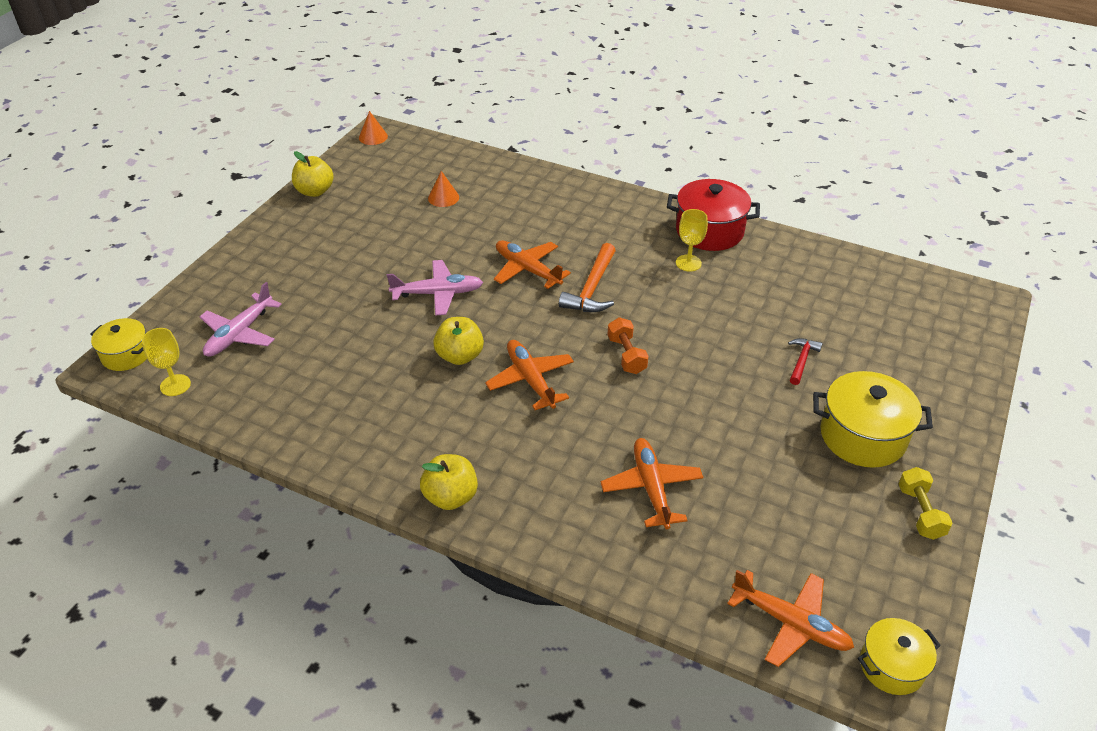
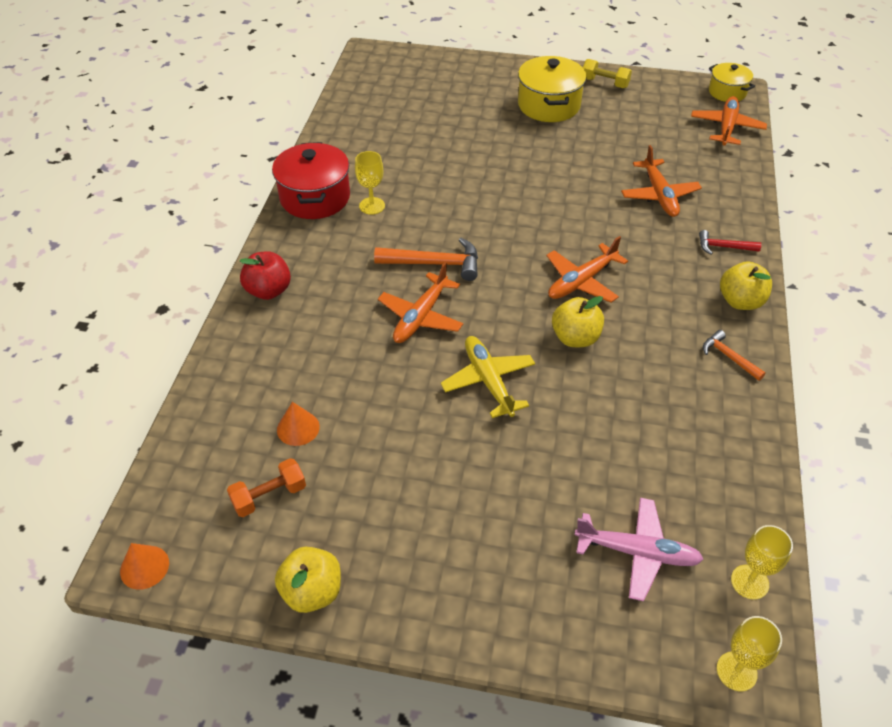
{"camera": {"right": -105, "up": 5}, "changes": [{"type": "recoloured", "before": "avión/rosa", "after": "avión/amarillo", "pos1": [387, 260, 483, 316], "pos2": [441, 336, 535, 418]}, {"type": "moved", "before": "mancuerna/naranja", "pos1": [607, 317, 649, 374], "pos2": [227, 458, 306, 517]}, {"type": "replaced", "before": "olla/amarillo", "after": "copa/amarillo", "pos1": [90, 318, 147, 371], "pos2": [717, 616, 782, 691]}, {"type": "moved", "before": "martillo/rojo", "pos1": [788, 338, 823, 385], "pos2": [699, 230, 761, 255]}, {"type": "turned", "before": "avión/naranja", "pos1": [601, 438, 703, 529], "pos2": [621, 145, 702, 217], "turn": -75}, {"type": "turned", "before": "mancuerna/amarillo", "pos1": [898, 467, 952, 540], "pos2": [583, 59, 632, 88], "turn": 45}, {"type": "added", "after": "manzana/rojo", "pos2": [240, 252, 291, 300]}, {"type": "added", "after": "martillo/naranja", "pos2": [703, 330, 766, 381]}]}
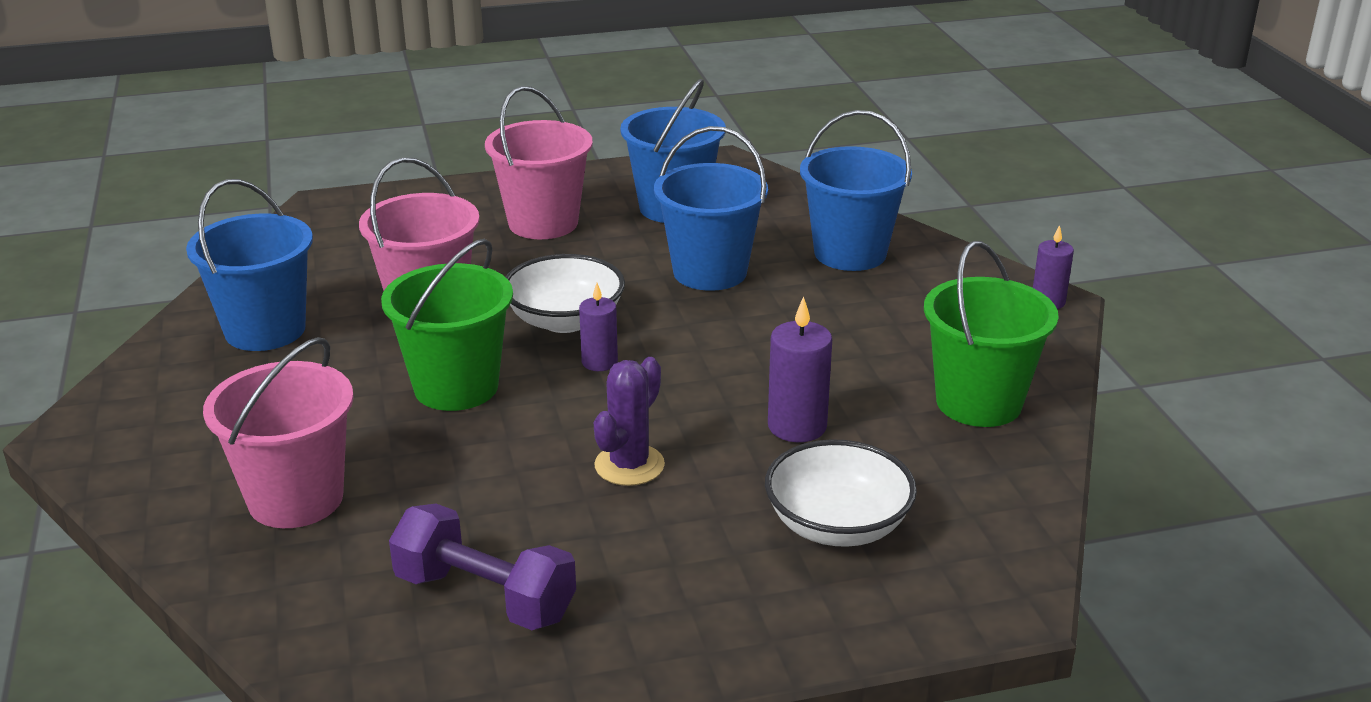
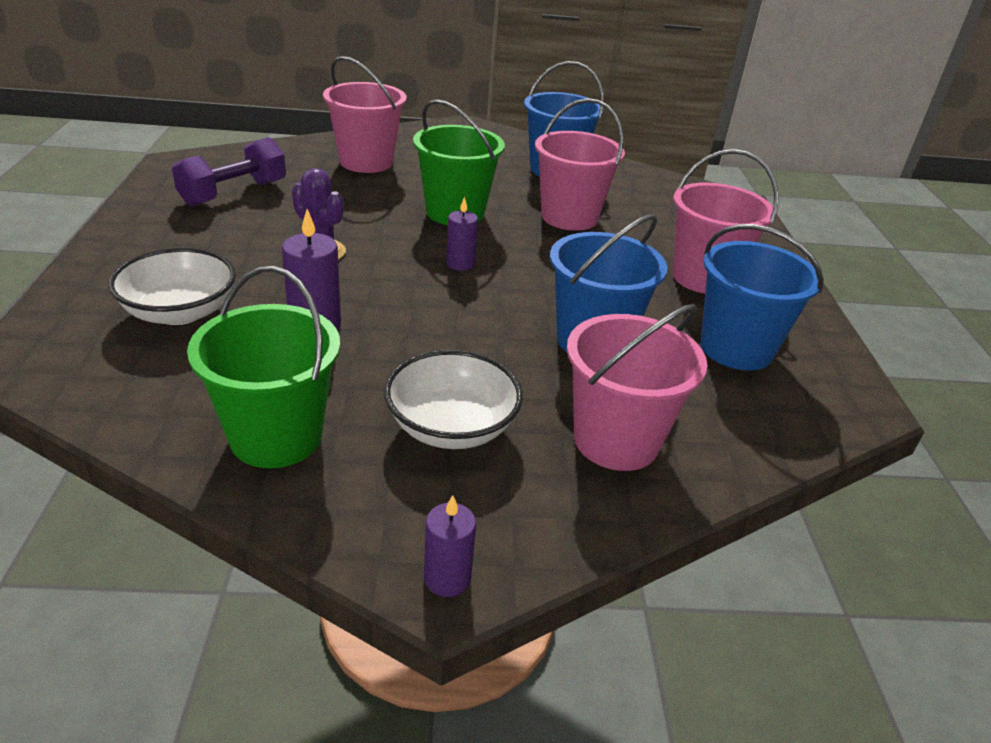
{"camera": {"right": 100, "up": 5}, "changes": [{"type": "recoloured", "before": "balde/azul", "after": "balde/rosa", "pos1": [800, 110, 912, 271], "pos2": [567, 304, 707, 471]}, {"type": "moved", "before": "cuenco/blanco", "pos1": [506, 254, 625, 333], "pos2": [384, 350, 523, 449]}]}
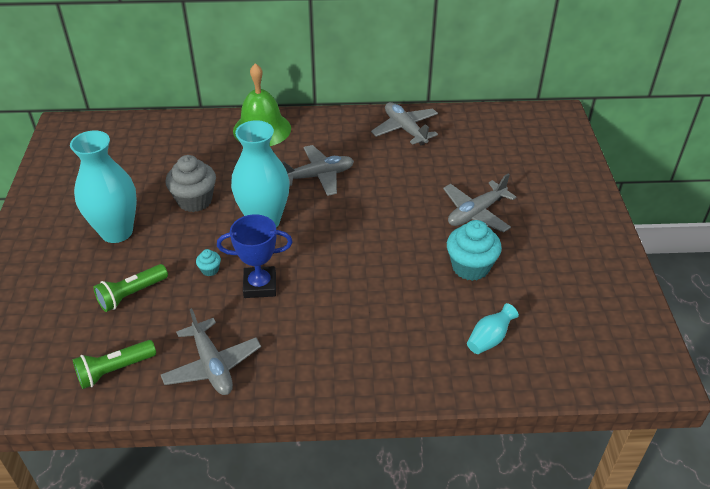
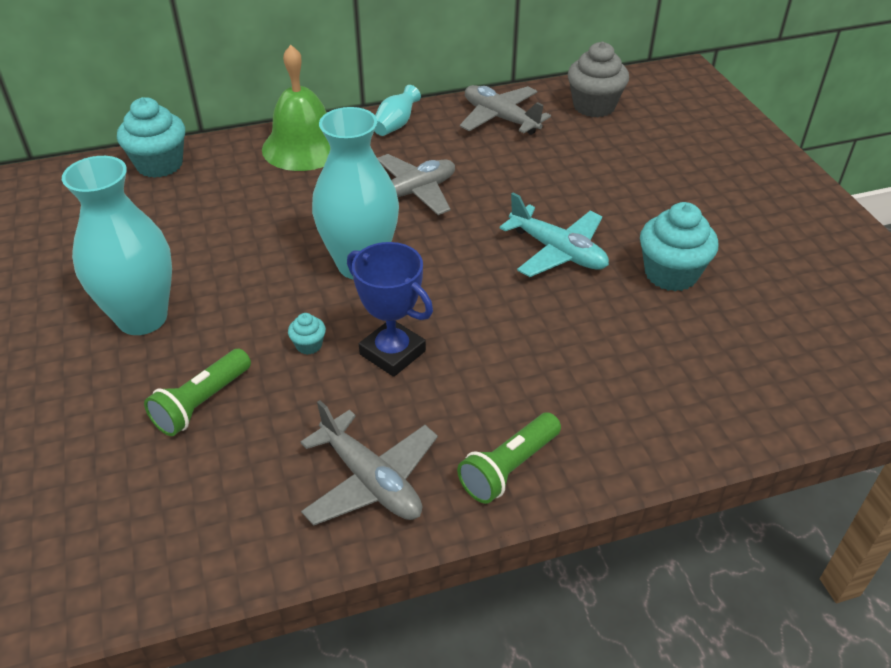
{"camera": {"right": -15, "up": 0}, "changes": [{"type": "moved", "before": "magdalena/gris", "pos1": [165, 155, 216, 212], "pos2": [568, 42, 629, 117]}, {"type": "removed", "before": "avión/gris", "pos1": [443, 174, 516, 233]}, {"type": "turned", "before": "trofeo/azul", "pos1": [217, 214, 293, 298], "pos2": [347, 242, 433, 377], "turn": 60}, {"type": "moved", "before": "florero/turquesa", "pos1": [467, 303, 519, 354], "pos2": [375, 85, 421, 136]}, {"type": "moved", "before": "lámpara de mano/verde", "pos1": [73, 340, 156, 389], "pos2": [457, 412, 561, 504]}, {"type": "added", "after": "magdalena/turquesa", "pos2": [117, 97, 185, 178]}, {"type": "added", "after": "avión/turquesa", "pos2": [499, 193, 609, 277]}]}
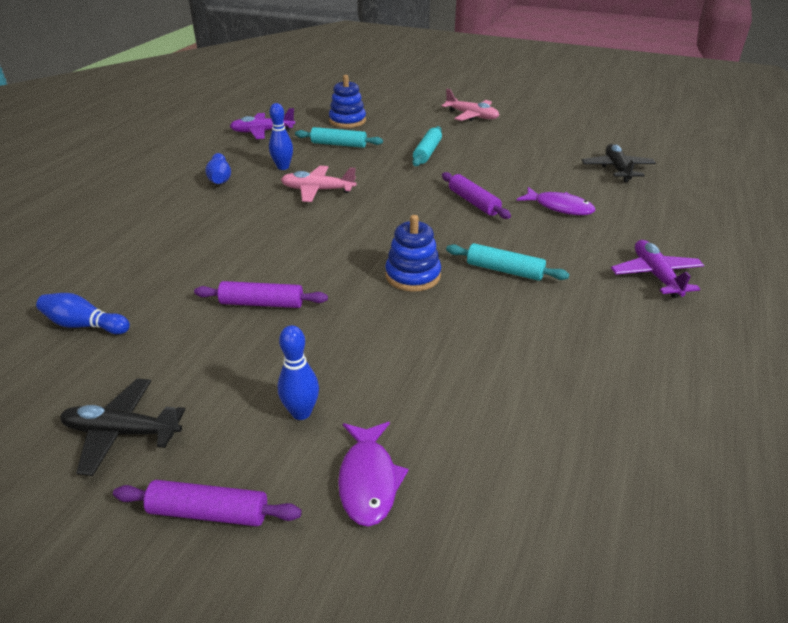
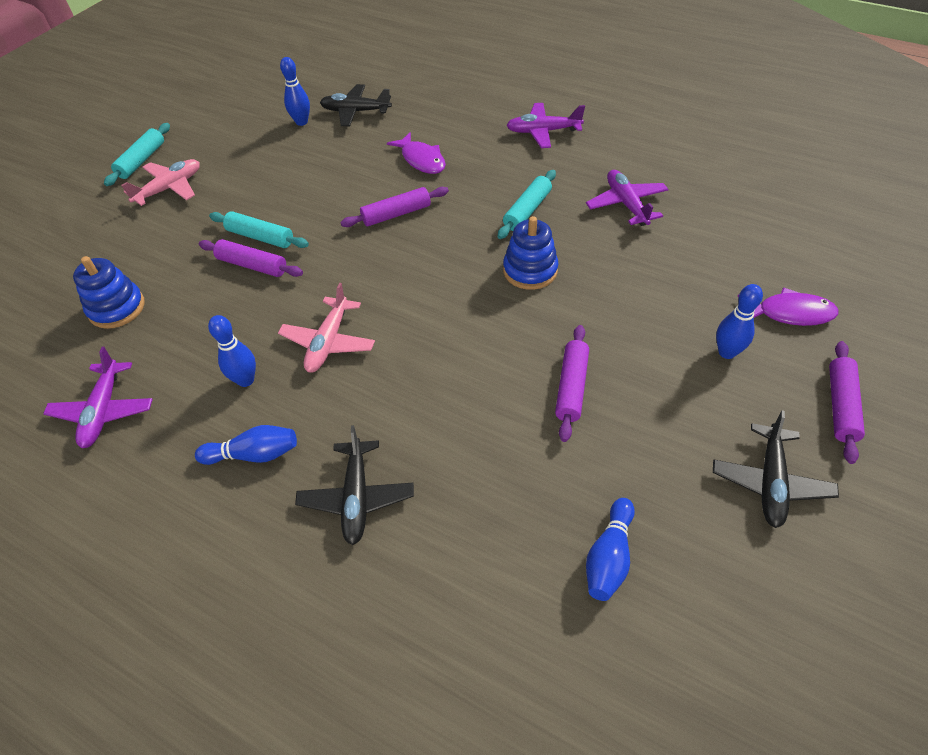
{"camera": {"right": -80, "up": 15}, "changes": [{"type": "moved", "before": "rodillo/turquesa", "pos1": [295, 127, 383, 148], "pos2": [104, 123, 170, 186]}, {"type": "turned", "before": "pez/morado", "pos1": [517, 187, 595, 215], "pos2": [387, 132, 446, 174], "turn": 105}, {"type": "added", "after": "bolo/azul", "pos2": [280, 57, 310, 126]}, {"type": "added", "after": "avión/morado", "pos2": [586, 170, 669, 226]}, {"type": "added", "after": "rodillo/morado", "pos2": [199, 239, 303, 277]}, {"type": "added", "after": "avión/negro", "pos2": [295, 425, 414, 545]}]}
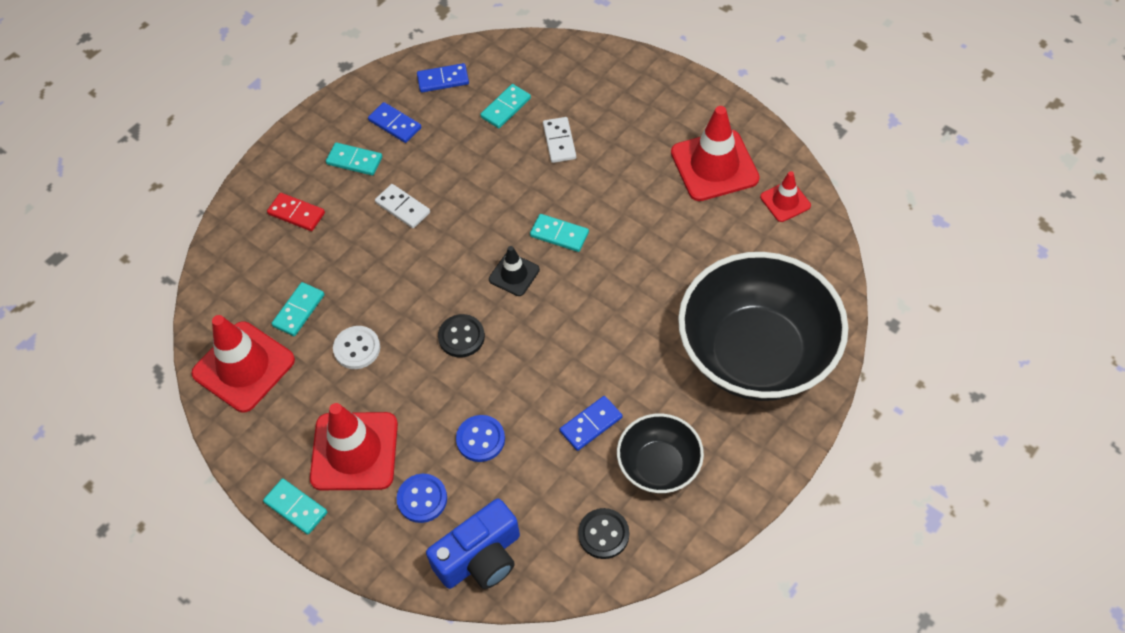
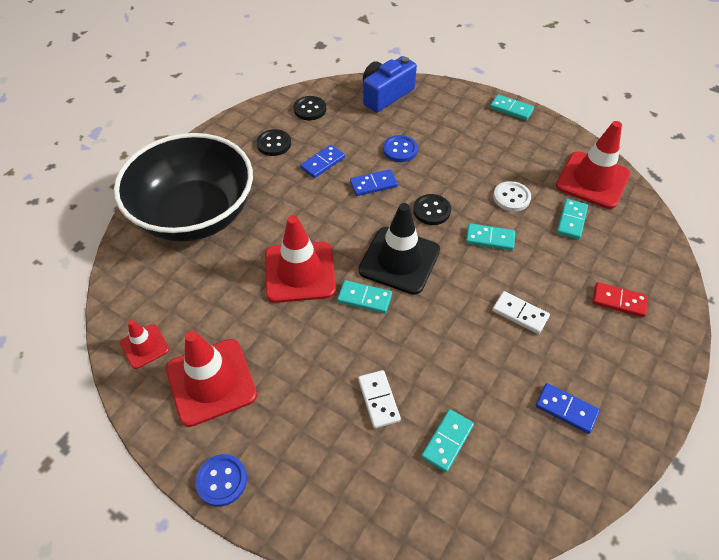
{"camera": {"right": 170, "up": -5}, "changes": [{"type": "moved", "before": "ficha de dominó/azul", "pos1": [417, 63, 469, 93], "pos2": [350, 169, 398, 196]}, {"type": "moved", "before": "ficha de dominó/turquesa", "pos1": [326, 142, 382, 175], "pos2": [466, 223, 515, 251]}, {"type": "resized", "before": "cono de tráfico/negro", "pos1": [489, 246, 540, 296], "pos2": [358, 203, 440, 295], "scale": 1.89}, {"type": "moved", "before": "cono de tráfico/rojo", "pos1": [310, 403, 398, 490], "pos2": [265, 215, 336, 303]}, {"type": "replaced", "before": "cuenco/negro", "after": "botón/negro", "pos1": [617, 413, 704, 493], "pos2": [256, 129, 291, 156]}, {"type": "moved", "before": "botón/azul", "pos1": [397, 474, 447, 523], "pos2": [195, 454, 247, 507]}]}
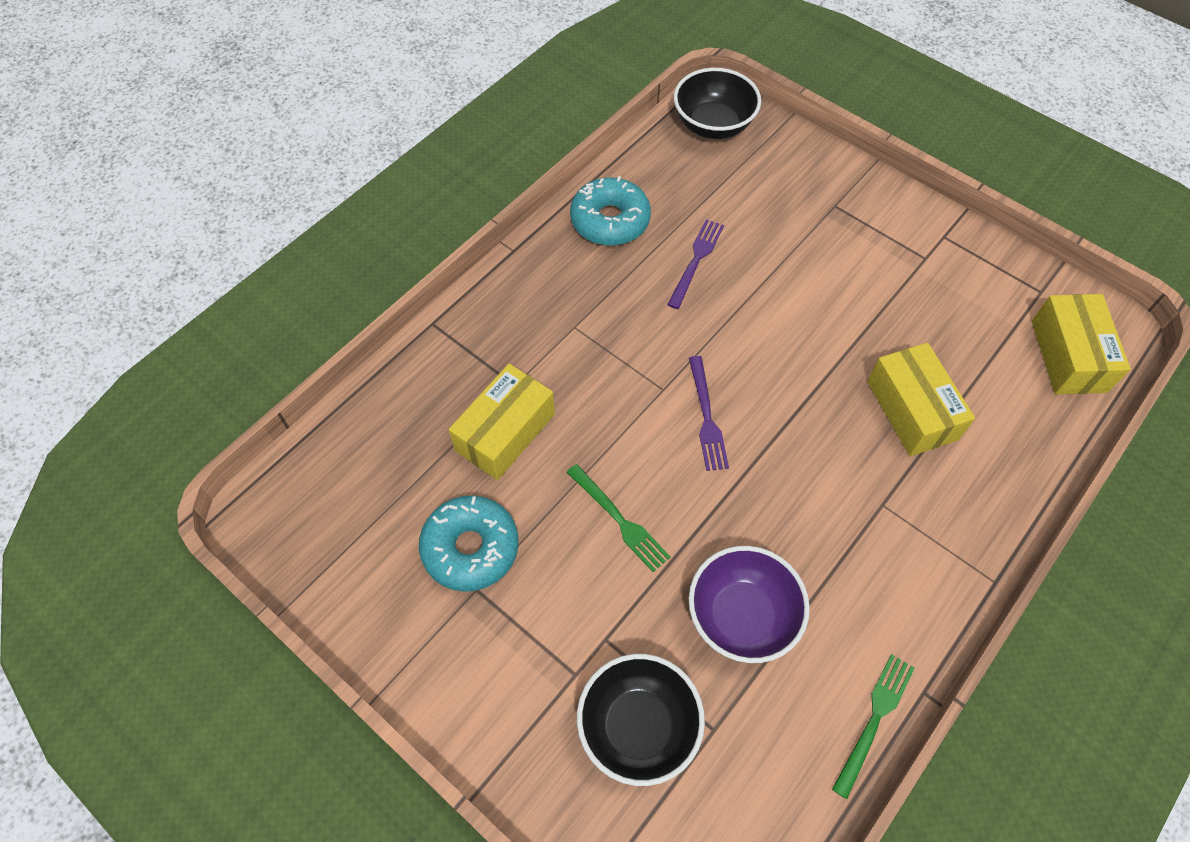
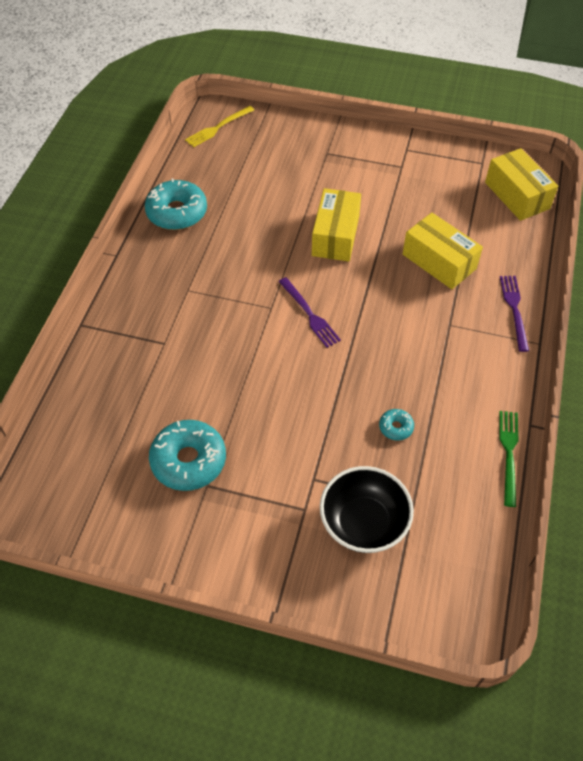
{"camera": {"right": -25, "up": -5}, "changes": [{"type": "replaced", "before": "cuenco/negro", "after": "tenedor/amarillo", "pos1": [674, 68, 761, 139], "pos2": [185, 106, 254, 147]}, {"type": "moved", "before": "tenedor/morado", "pos1": [667, 219, 724, 309], "pos2": [500, 276, 529, 352]}, {"type": "moved", "before": "caja/amarillo", "pos1": [449, 364, 555, 480], "pos2": [312, 188, 361, 261]}, {"type": "removed", "before": "tenedor/verde", "pos1": [567, 464, 671, 572]}, {"type": "replaced", "before": "cuenco/morado", "after": "rosquilla/turquesa", "pos1": [689, 546, 810, 663], "pos2": [379, 409, 414, 441]}]}
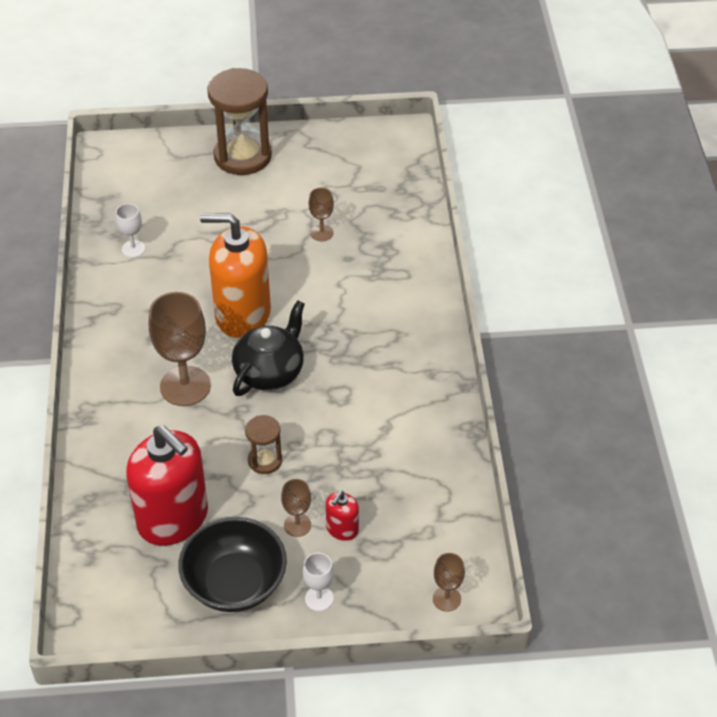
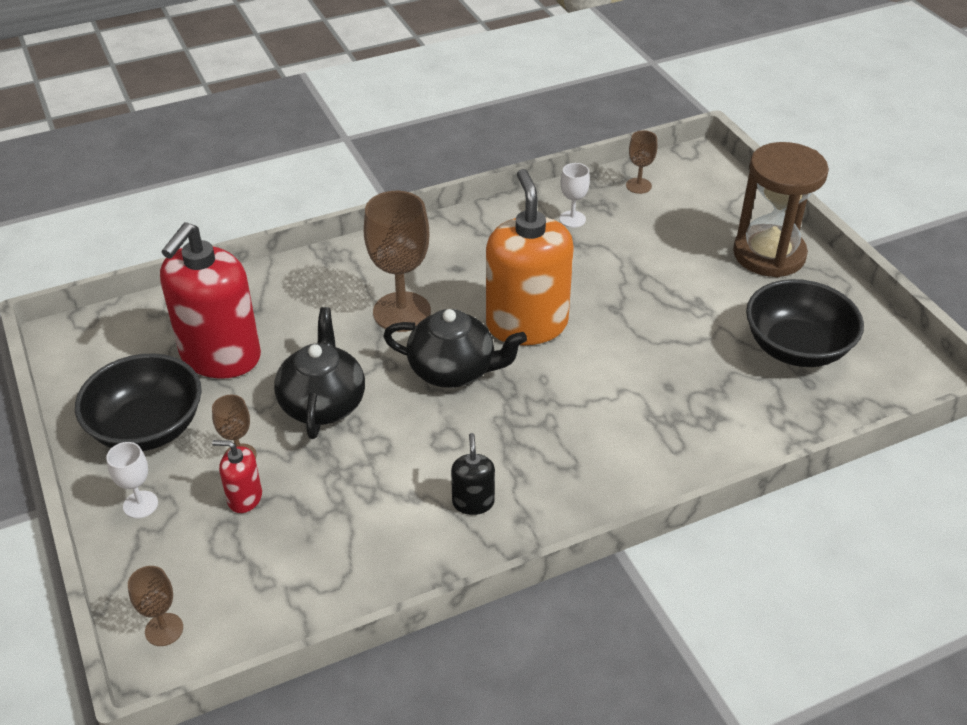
{"camera": {"right": 70, "up": -5}, "changes": [{"type": "moved", "before": "copa/marrón", "pos1": [309, 188, 334, 241], "pos2": [626, 130, 657, 194]}, {"type": "replaced", "before": "reloj de arena/marrón", "after": "tetera/negro", "pos1": [245, 415, 282, 474], "pos2": [274, 307, 365, 439]}, {"type": "added", "after": "cuenco/negro", "pos2": [746, 279, 864, 367]}, {"type": "added", "after": "dispensador de jabón/negro", "pos2": [451, 433, 495, 515]}]}
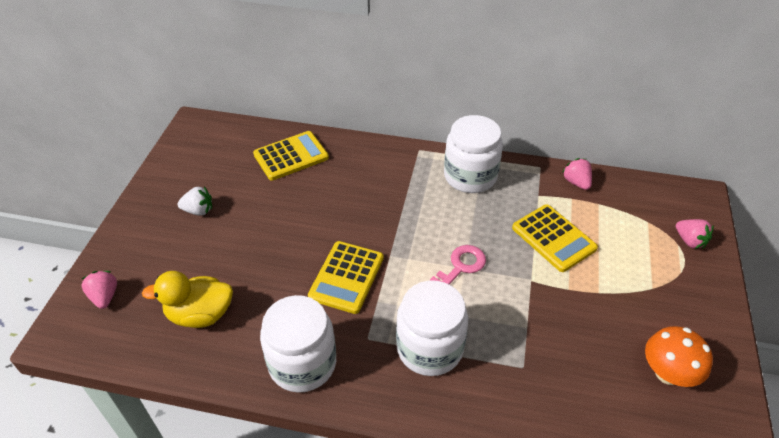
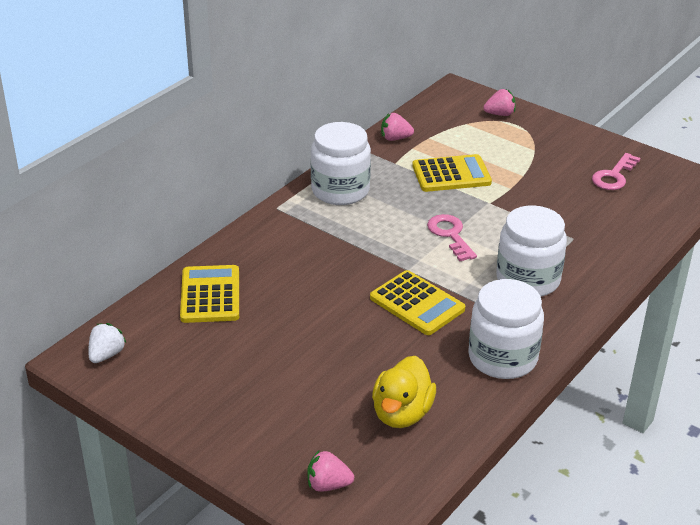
{"camera": {"right": -65, "up": -10}, "changes": [{"type": "moved", "before": "fresa/blanco", "pos1": [178, 186, 212, 216], "pos2": [88, 323, 126, 363]}, {"type": "replaced", "before": "seta/naranja", "after": "llave/rosa", "pos1": [645, 326, 713, 387], "pos2": [592, 153, 640, 190]}]}
